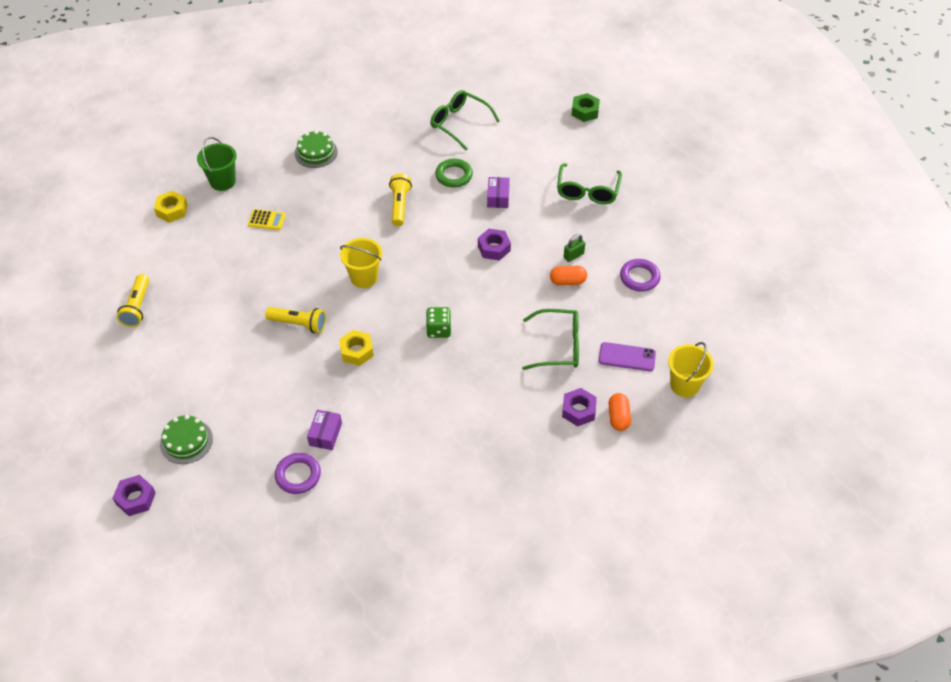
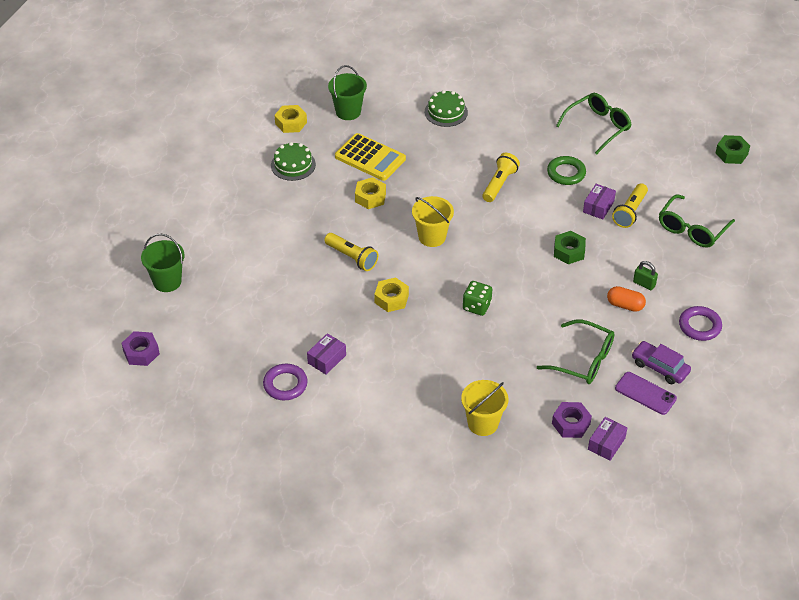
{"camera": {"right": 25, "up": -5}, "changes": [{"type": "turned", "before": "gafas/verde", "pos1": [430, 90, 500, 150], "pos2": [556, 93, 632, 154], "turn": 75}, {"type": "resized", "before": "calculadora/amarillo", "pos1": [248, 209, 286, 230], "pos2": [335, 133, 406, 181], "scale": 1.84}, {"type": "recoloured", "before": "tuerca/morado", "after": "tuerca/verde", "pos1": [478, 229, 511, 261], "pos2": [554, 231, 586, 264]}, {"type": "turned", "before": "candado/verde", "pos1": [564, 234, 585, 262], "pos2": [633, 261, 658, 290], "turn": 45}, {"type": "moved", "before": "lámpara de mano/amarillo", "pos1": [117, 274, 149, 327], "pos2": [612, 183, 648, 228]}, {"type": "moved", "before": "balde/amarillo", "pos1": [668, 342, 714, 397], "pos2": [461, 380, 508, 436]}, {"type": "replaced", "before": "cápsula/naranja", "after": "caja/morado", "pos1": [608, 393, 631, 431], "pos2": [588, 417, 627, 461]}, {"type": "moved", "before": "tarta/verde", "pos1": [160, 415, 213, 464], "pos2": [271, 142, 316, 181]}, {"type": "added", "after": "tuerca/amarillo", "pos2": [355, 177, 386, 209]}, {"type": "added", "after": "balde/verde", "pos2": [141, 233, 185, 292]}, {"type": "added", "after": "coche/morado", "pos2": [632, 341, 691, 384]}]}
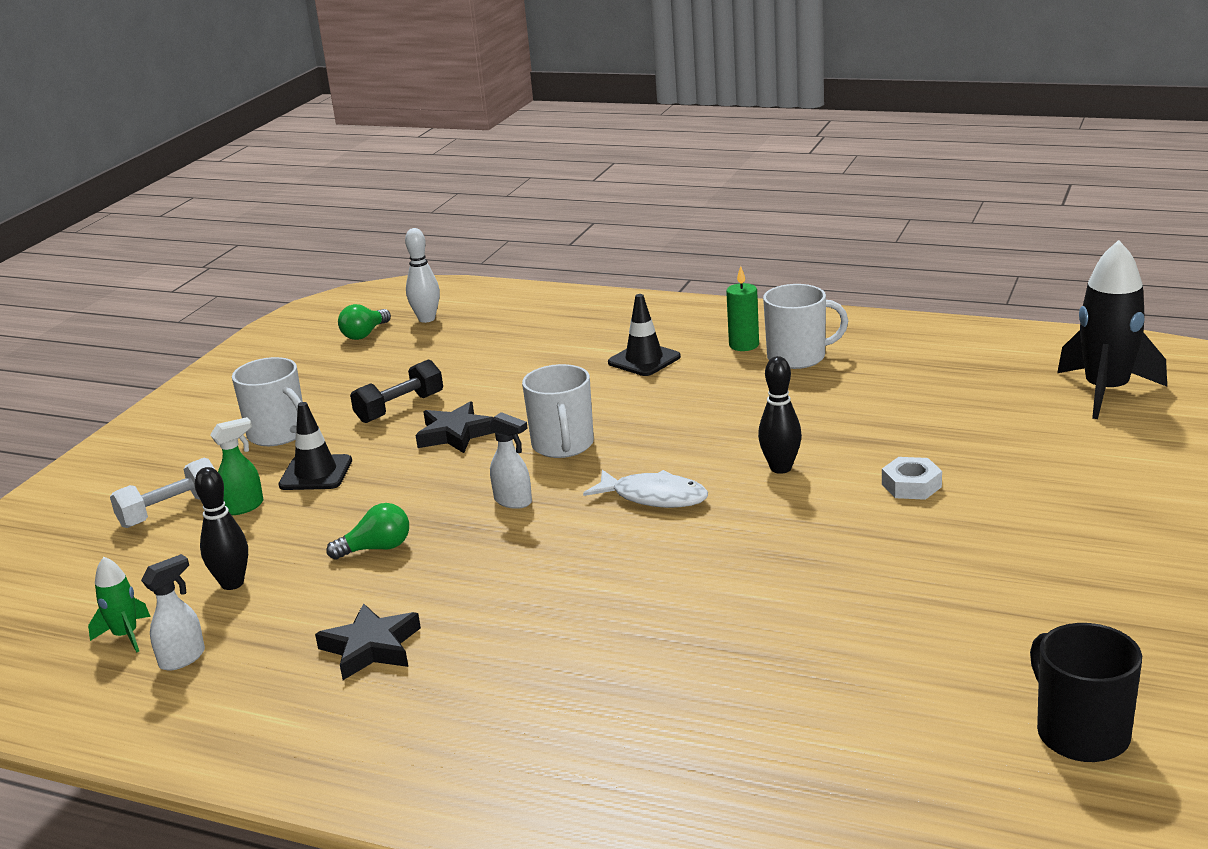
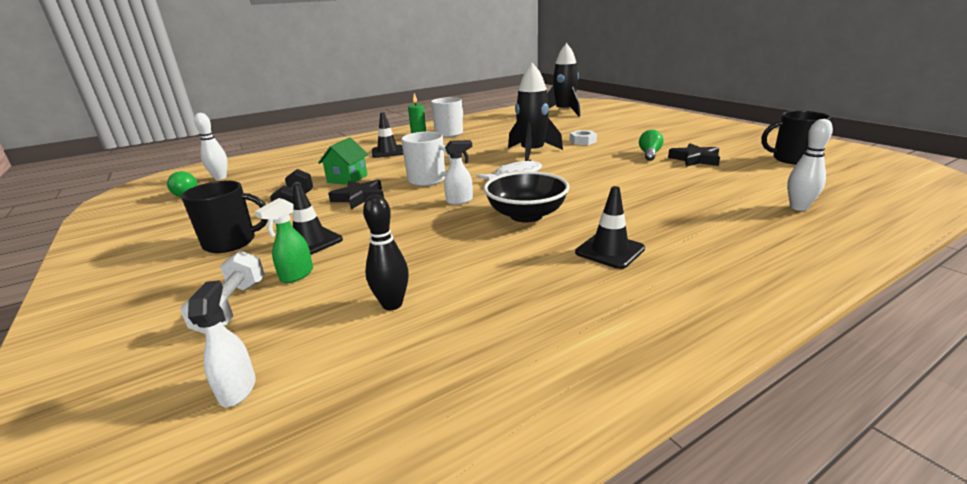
{"camera": {"right": -55, "up": 0}, "changes": [{"type": "replaced", "before": "bolo/negro", "after": "cohete/negro", "pos1": [758, 356, 802, 474], "pos2": [508, 63, 563, 161]}, {"type": "recoloured", "before": "taza/blanco", "after": "taza/negro", "pos1": [232, 357, 303, 446], "pos2": [181, 181, 268, 253]}, {"type": "turned", "before": "pulverizador/verde", "pos1": [210, 417, 263, 515], "pos2": [255, 198, 313, 283], "turn": -150}, {"type": "moved", "before": "bombilla/verde", "pos1": [326, 503, 409, 560], "pos2": [639, 130, 663, 161]}, {"type": "moved", "before": "pulverizador/blanco", "pos1": [141, 554, 205, 671], "pos2": [188, 280, 256, 407]}, {"type": "removed", "before": "cohete/verde", "pos1": [88, 557, 151, 653]}, {"type": "moved", "before": "estrella/negro", "pos1": [315, 603, 421, 680], "pos2": [668, 143, 720, 167]}, {"type": "added", "after": "bolo/blanco", "pos2": [787, 119, 833, 211]}, {"type": "added", "after": "casa/verde", "pos2": [318, 137, 368, 185]}, {"type": "added", "after": "cuenco/negro", "pos2": [484, 171, 570, 223]}, {"type": "added", "after": "cono de tráfico/negro", "pos2": [575, 186, 645, 269]}]}
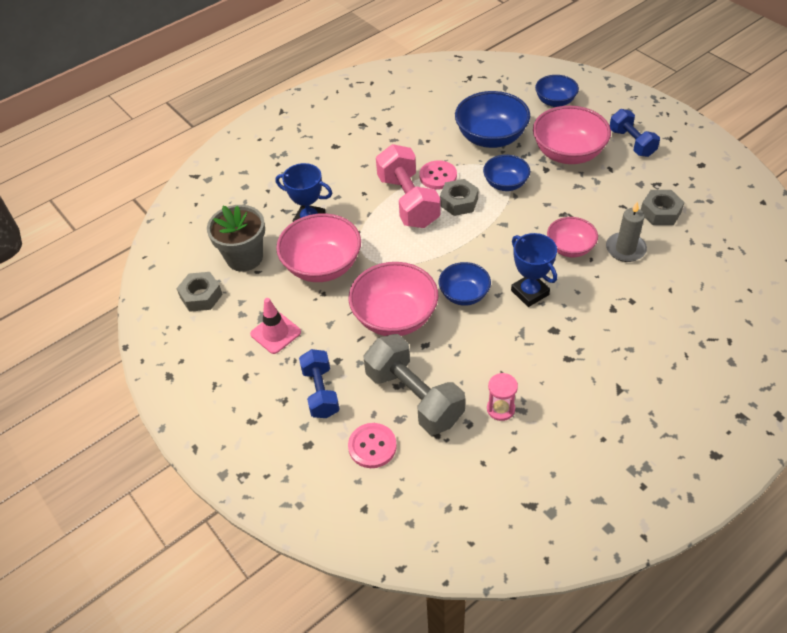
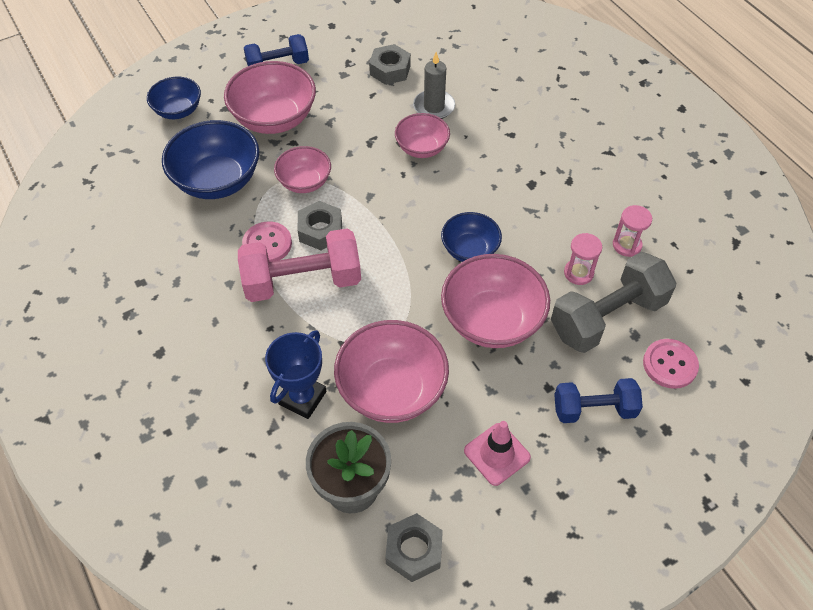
{"camera": {"right": -85, "up": 5}, "changes": [{"type": "recoloured", "before": "cuenco/azul", "after": "cuenco/rosa", "pos1": [483, 155, 530, 191], "pos2": [274, 146, 331, 193]}, {"type": "removed", "before": "trofeo/azul", "pos1": [511, 233, 557, 307]}, {"type": "added", "after": "reloj de arena/rosa", "pos2": [564, 233, 602, 285]}]}
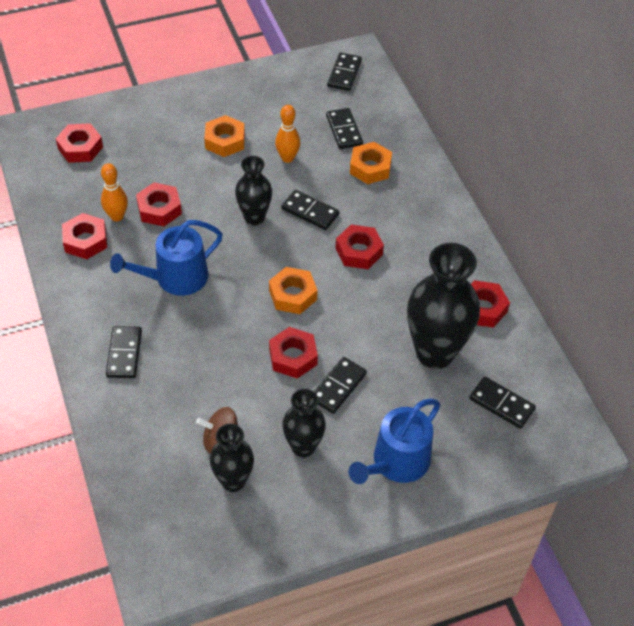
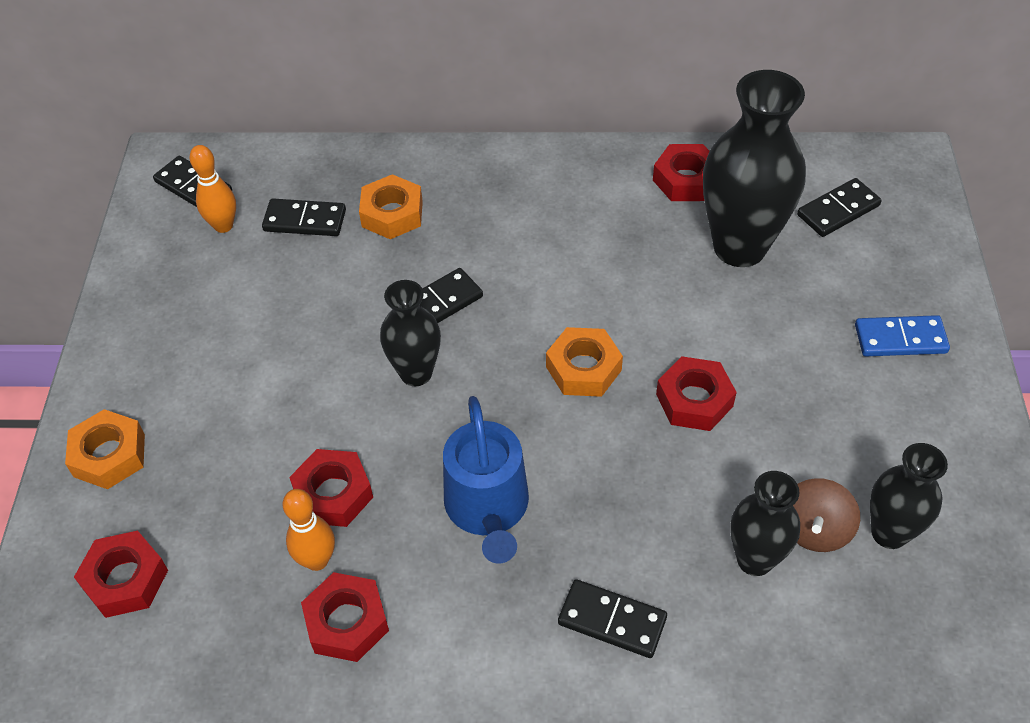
{"camera": {"right": -65, "up": 0}, "changes": [{"type": "moved", "before": "bolo/naranja", "pos1": [275, 105, 300, 163], "pos2": [189, 145, 236, 233]}, {"type": "moved", "before": "tuerca/naranja", "pos1": [204, 115, 245, 157], "pos2": [65, 409, 145, 489]}, {"type": "removed", "before": "tuerca/rojo", "pos1": [336, 224, 384, 269]}, {"type": "removed", "before": "ficha de dominó/negro", "pos1": [314, 357, 367, 414]}, {"type": "moved", "before": "florero/negro", "pos1": [282, 389, 326, 458], "pos2": [730, 471, 800, 576]}, {"type": "replaced", "before": "regadera/azul", "after": "ficha de dominó/azul", "pos1": [348, 399, 440, 484], "pos2": [855, 315, 950, 356]}]}
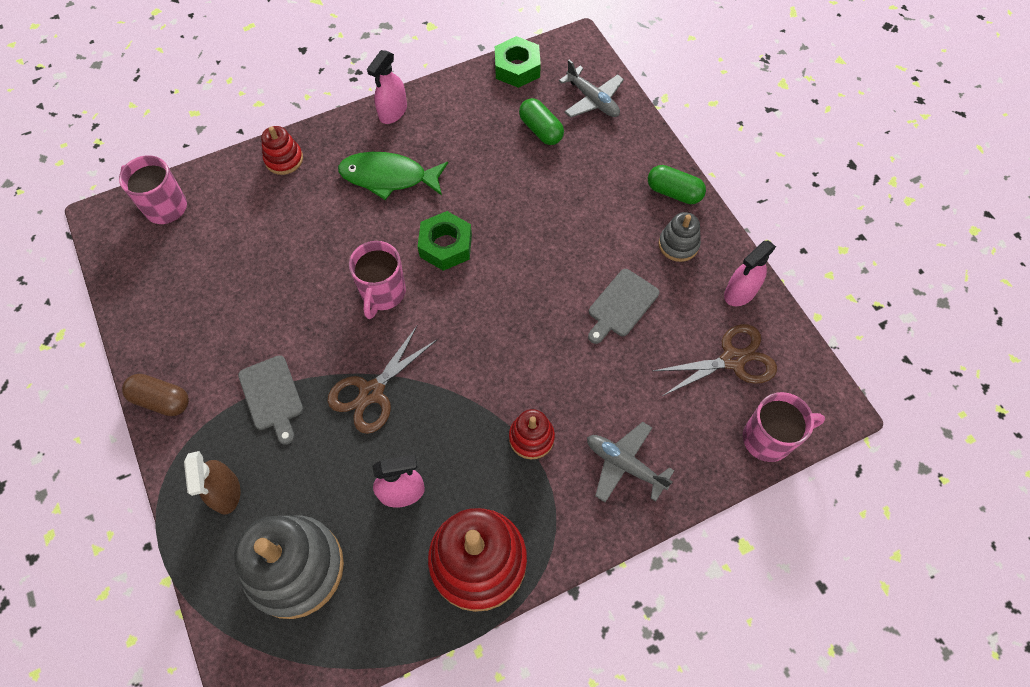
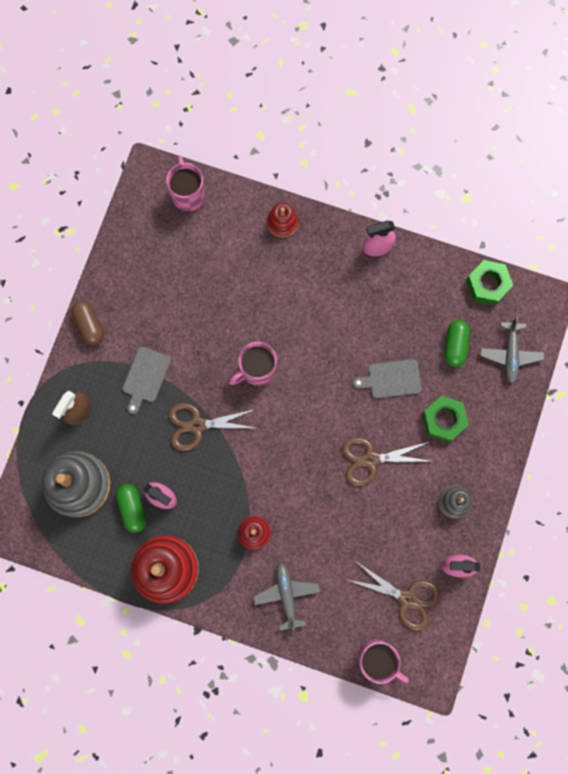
{"camera": {"right": 45, "up": 15}, "changes": [{"type": "removed", "before": "pez/verde", "pos1": [338, 152, 448, 200]}, {"type": "moved", "before": "cápsula/verde", "pos1": [648, 165, 706, 204], "pos2": [116, 484, 146, 533]}, {"type": "moved", "before": "tuerca/verde", "pos1": [418, 211, 472, 271], "pos2": [422, 396, 469, 442]}, {"type": "moved", "before": "tabla de cortar/gris", "pos1": [588, 269, 659, 344], "pos2": [353, 359, 422, 398]}, {"type": "added", "after": "tijeras/marrón", "pos2": [342, 437, 431, 486]}]}
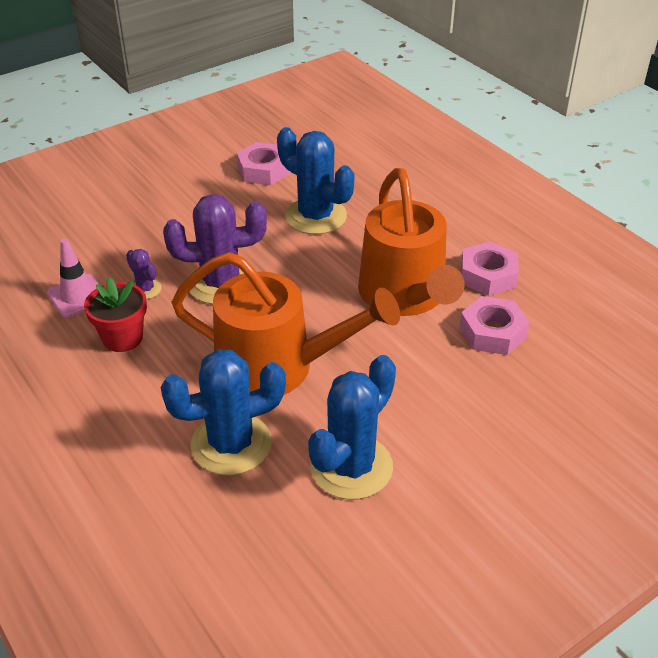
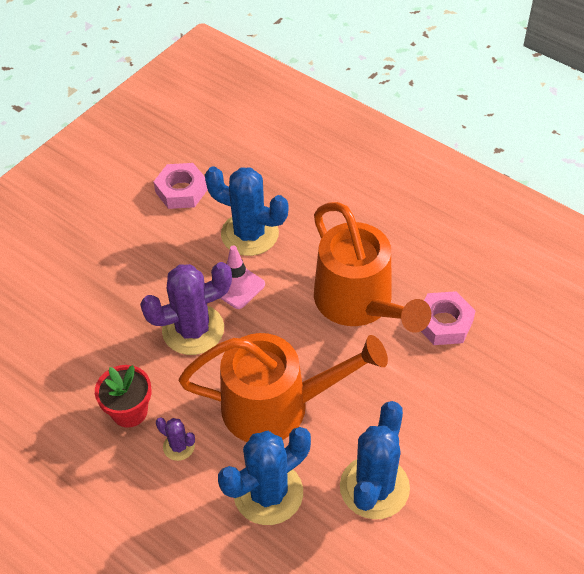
{"camera": {"right": -15, "up": 10}, "changes": [{"type": "moved", "before": "cono de tráfico/rosa", "pos1": [47, 239, 99, 317], "pos2": [220, 245, 265, 309]}, {"type": "removed", "before": "tuerca/rosa", "pos1": [461, 241, 519, 296]}, {"type": "moved", "before": "cactus/morado", "pos1": [126, 249, 162, 299], "pos2": [156, 417, 195, 461]}]}
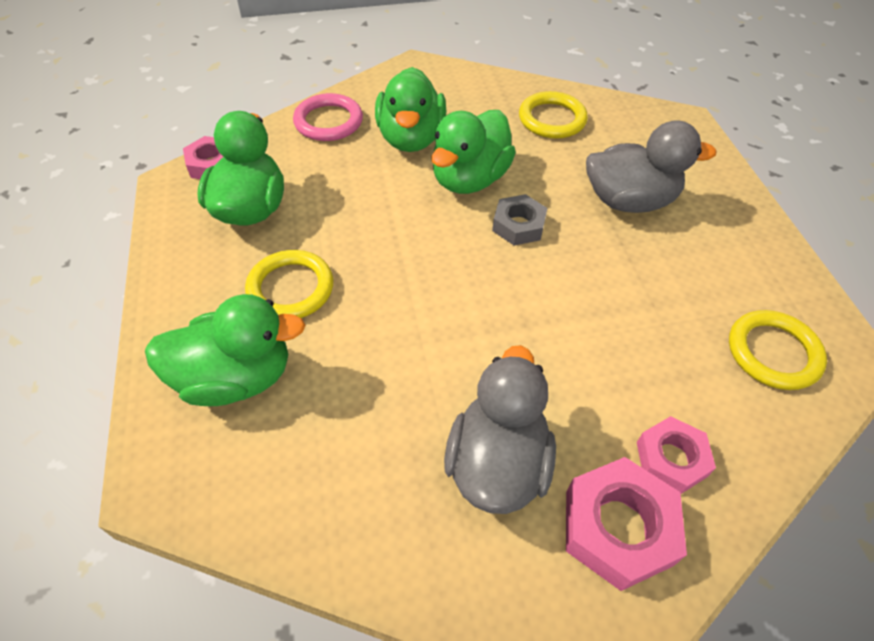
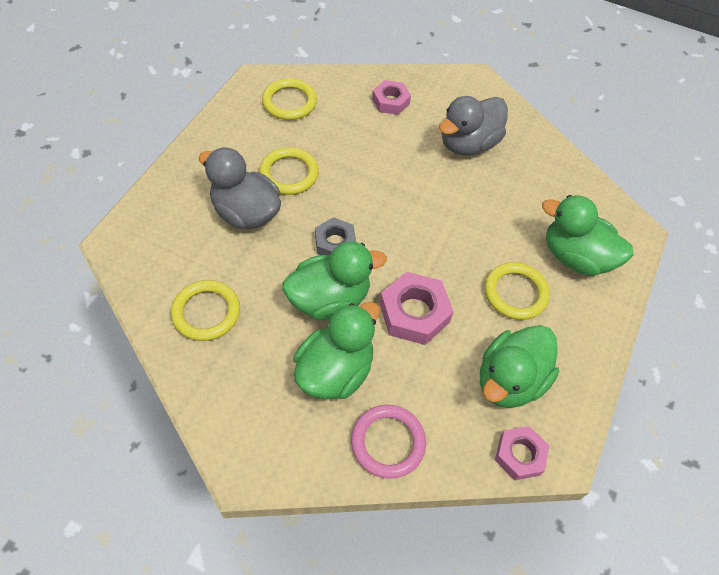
{"camera": {"right": -145, "up": 5}, "changes": [{"type": "moved", "before": "tuerca/rosa", "pos1": [566, 457, 687, 591], "pos2": [380, 272, 454, 345]}, {"type": "added", "after": "anillo/amarillo", "pos2": [259, 147, 319, 195]}]}
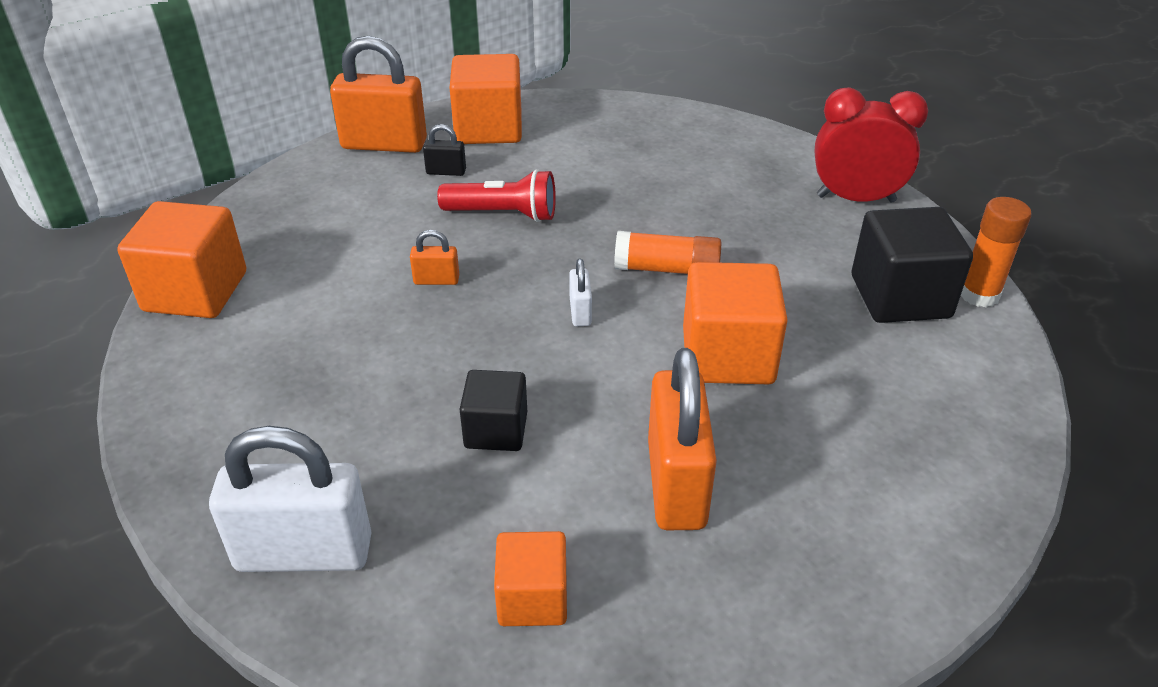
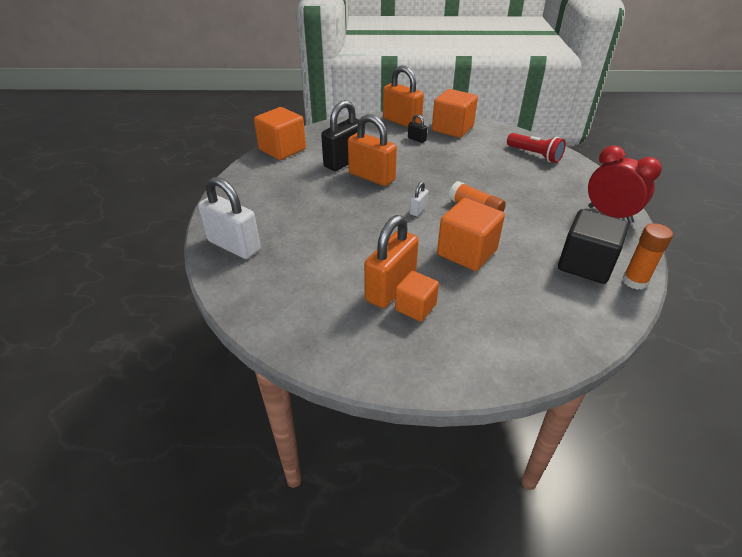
{"camera": {"right": 35, "up": 0}, "changes": [{"type": "moved", "before": "lámpara de mano/rojo", "pos1": [437, 169, 556, 222], "pos2": [507, 133, 566, 163]}, {"type": "resized", "before": "candado/naranja", "pos1": [410, 230, 459, 285], "pos2": [348, 114, 397, 186], "scale": 2.22}, {"type": "removed", "before": "cubo/negro", "pos1": [460, 370, 527, 451]}, {"type": "moved", "before": "cubo/naranja", "pos1": [494, 531, 567, 626], "pos2": [395, 271, 439, 322]}, {"type": "added", "after": "candado/negro", "pos2": [321, 100, 365, 171]}]}
